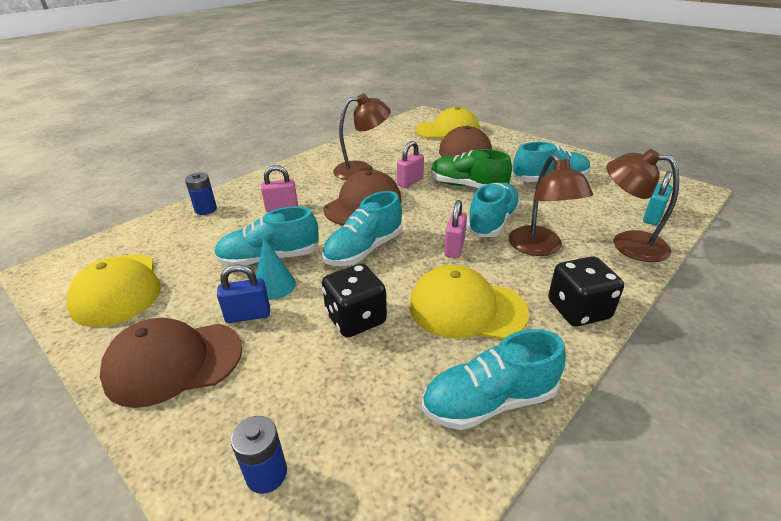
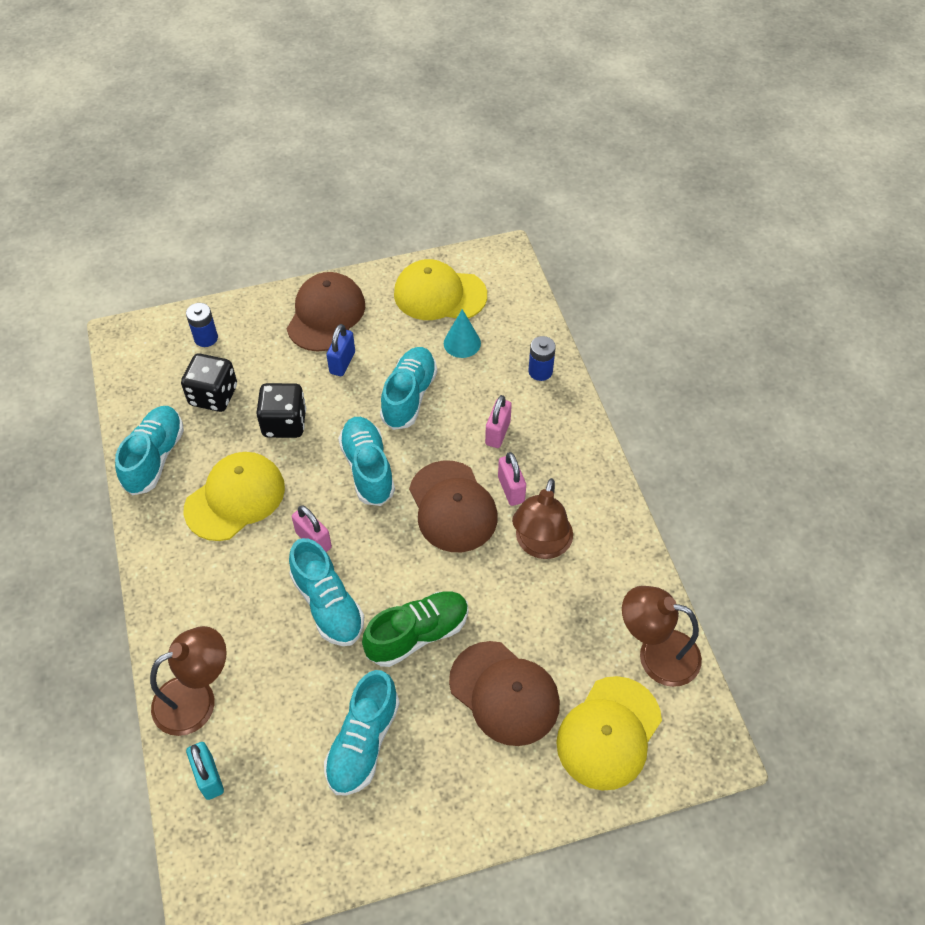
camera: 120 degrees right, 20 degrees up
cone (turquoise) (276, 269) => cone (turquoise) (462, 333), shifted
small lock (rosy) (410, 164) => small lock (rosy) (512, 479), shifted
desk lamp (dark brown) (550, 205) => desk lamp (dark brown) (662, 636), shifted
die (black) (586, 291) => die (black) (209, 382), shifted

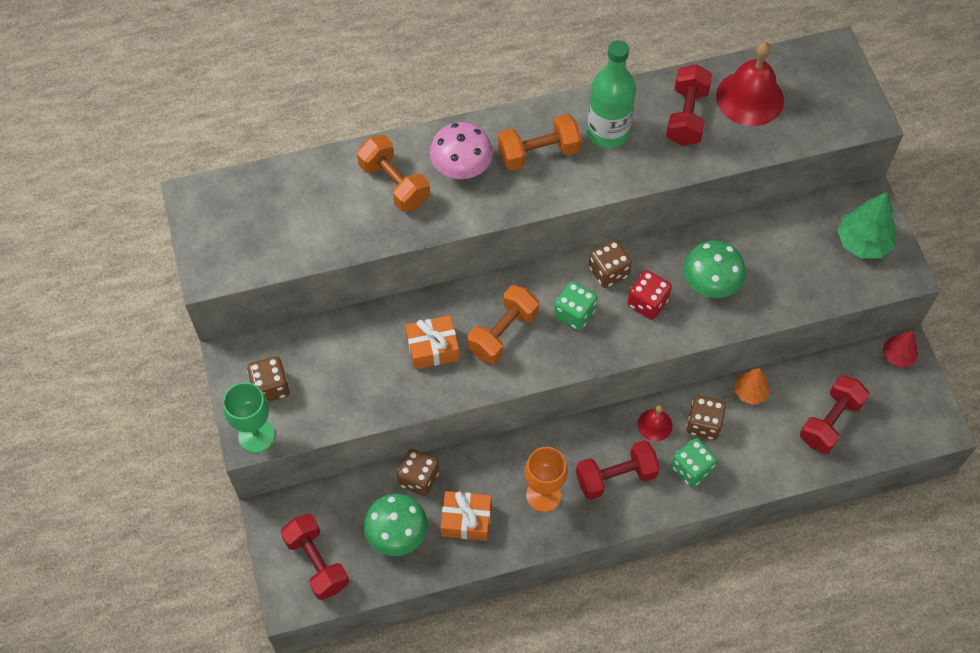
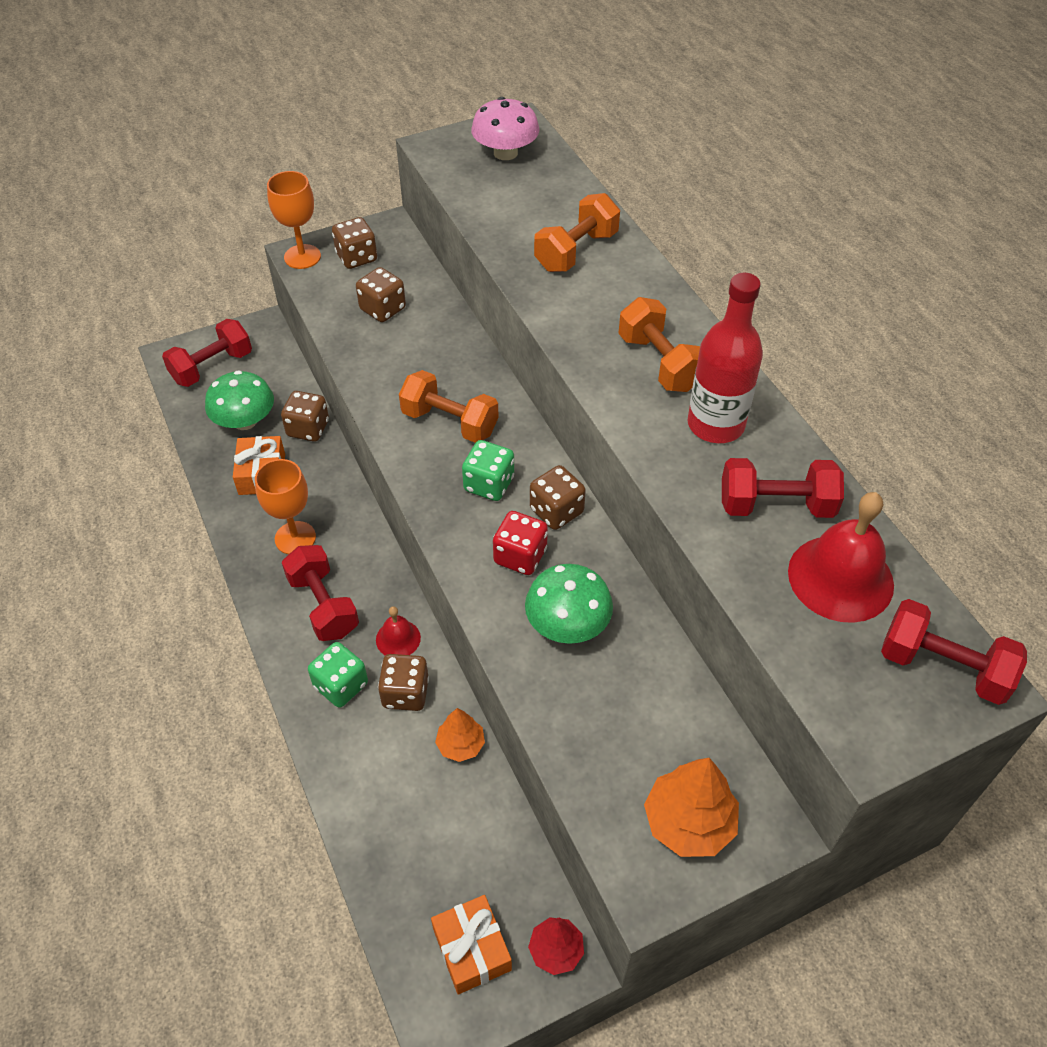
camera: 80 degrees right, 10 degrees down
nothing => die (dark brown) (381, 294)
gift (bright orange) (432, 342) => gift (bright orange) (471, 944), shifted
fungus (rosy) (461, 150) => fungus (rosy) (505, 128), shifted
dumbbell (crimson) (834, 414) => dumbbell (crimson) (954, 652), shifted
chalice (emerald) (249, 417) => chalice (bright orange) (294, 220)
bottle (emerald) (611, 94) => bottle (crimson) (725, 358)
toy tree (emerald) (866, 225) => toy tree (bright orange) (691, 807)

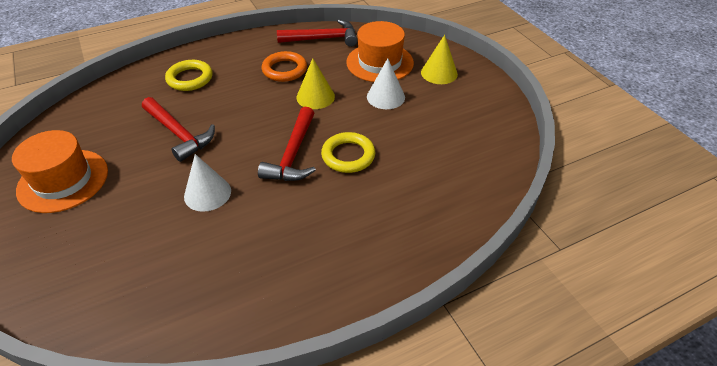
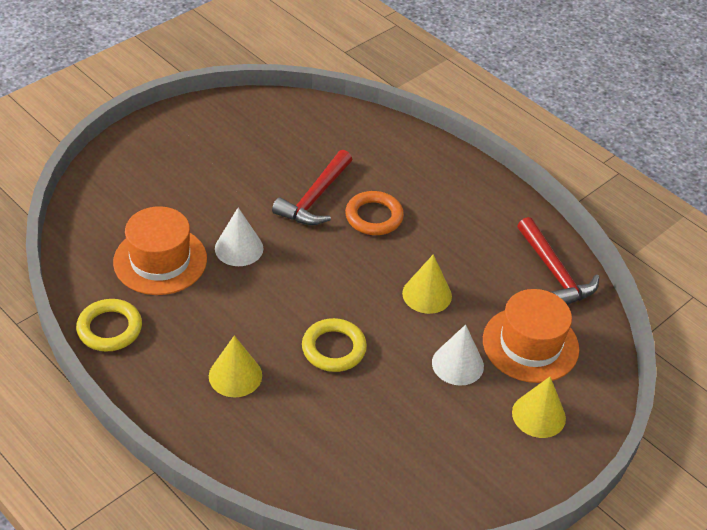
camera: 70 degrees right, 0 degrees up
carpenter's hammer (crimson) (287, 143) => nothing
nothing => cone (golden) (235, 366)
hat (bright orange) (60, 171) => hat (bright orange) (160, 250), shifted
hoop (golden) (189, 75) => hoop (golden) (109, 325), shifted
hoop (bright orange) (284, 66) => hoop (bright orange) (374, 213), shifted

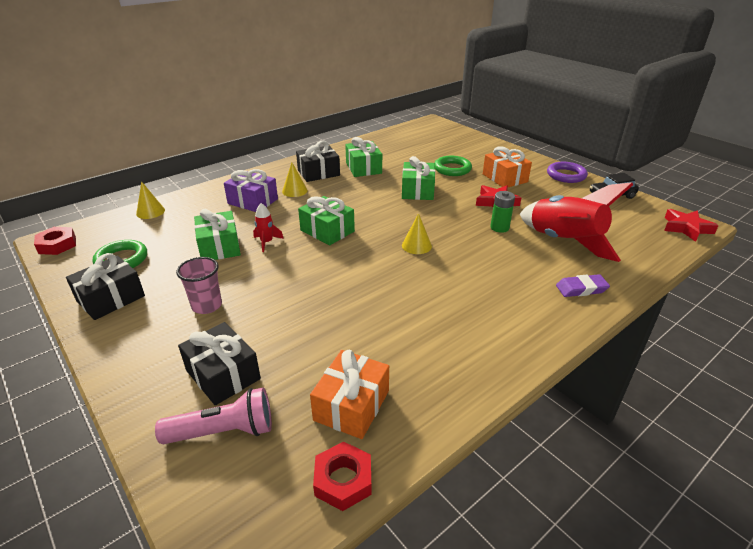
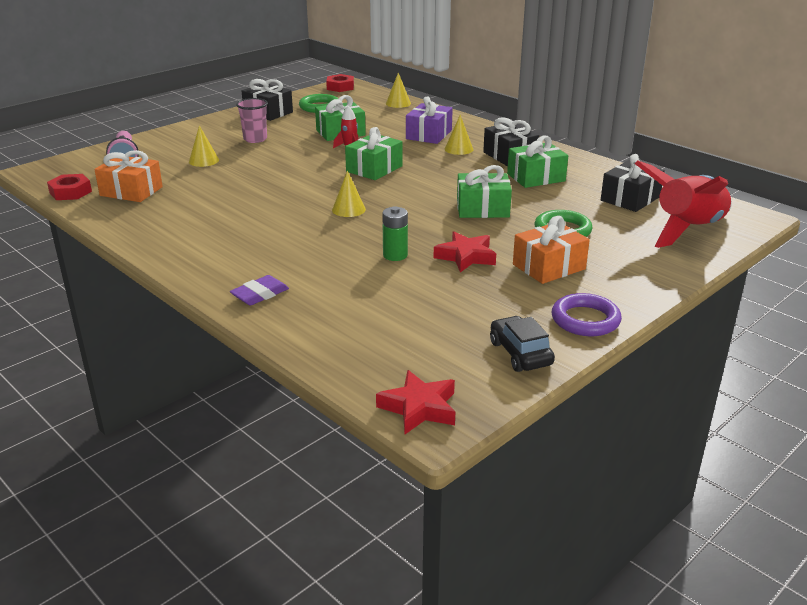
camera: 85 degrees right, 5 degrees down
nothing => cone (golden) (204, 146)
gift (black) (219, 363) => gift (black) (633, 183), shifted
rocket (crimson) (576, 222) => rocket (crimson) (683, 204), shifted
eraser (violet) (583, 285) => eraser (violet) (259, 290), 60 degrees clockwise

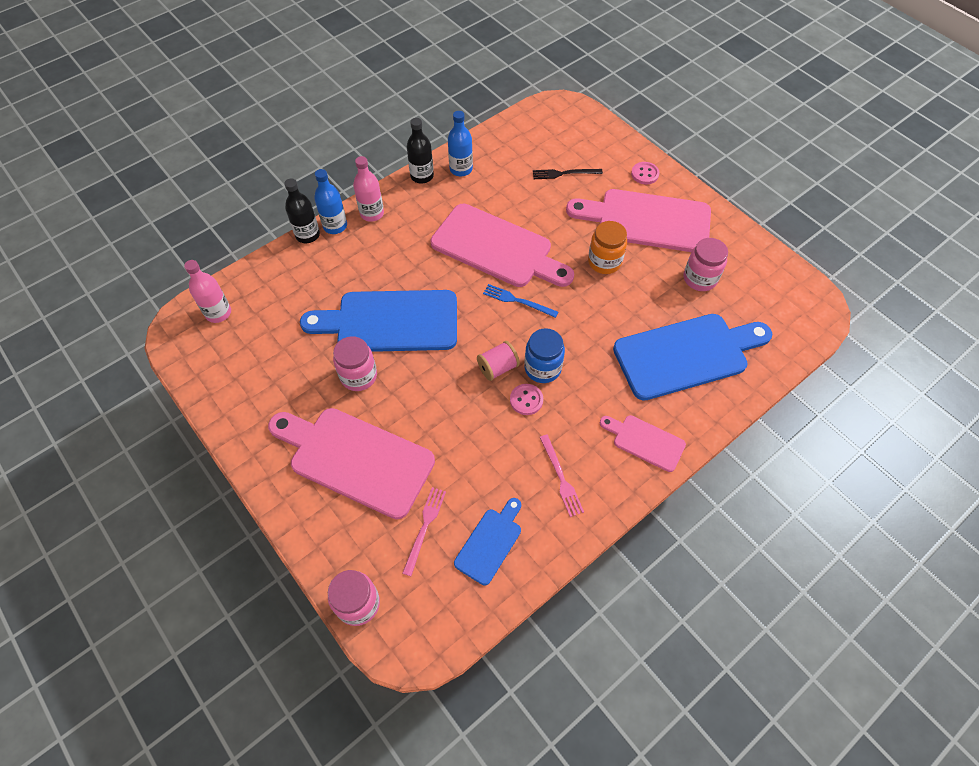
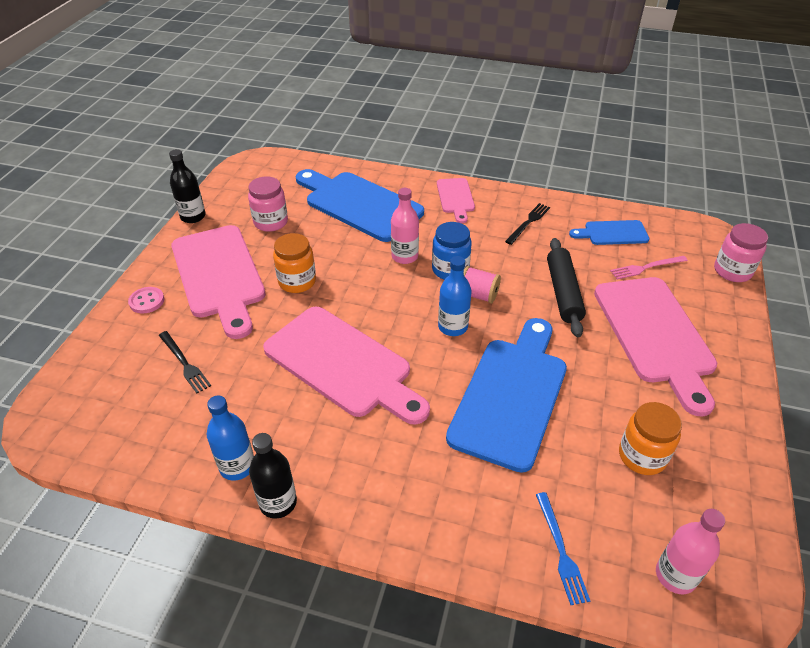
camera: 125 degrees left, 15 degrees down
jam jar (rosy) (355, 363) => nothing
button (rosy) (526, 399) => nothing
nothing => pastry roller (black) (566, 287)
nothing => jam jar (bright orange) (650, 438)
bottle (black) (302, 210) => bottle (black) (187, 186), shifted
bottle (blue) (330, 201) => bottle (blue) (454, 296), shifted
bottle (rosy) (368, 189) => bottle (rosy) (405, 226), shifted
table fork (blue) (520, 301) => table fork (blue) (563, 548), shifted
table fork (rosy) (562, 475) => table fork (black) (527, 224)
cutting board (blue) (378, 321) => cutting board (blue) (506, 395), 120 degrees counterclockwise
cutting board (rosy) (502, 245) => cutting board (rosy) (346, 366), 135 degrees clockwise

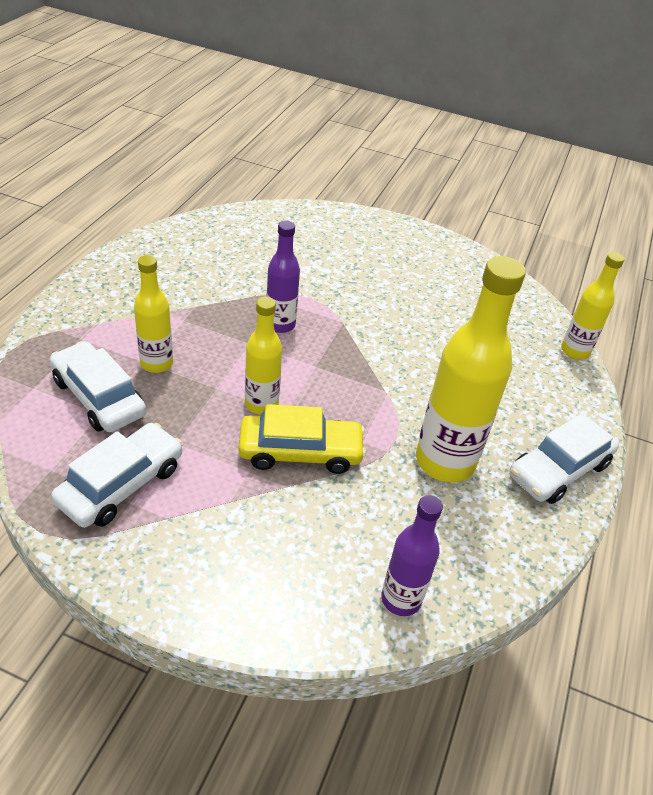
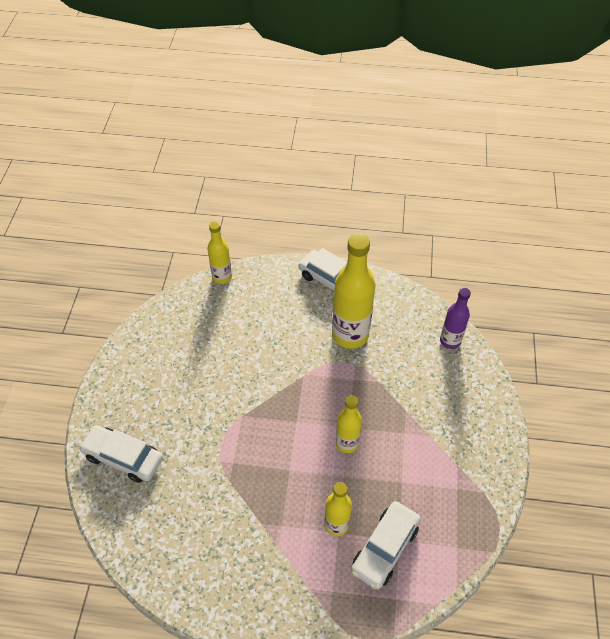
camera: 100 degrees left, 10 degrees up
car (golden) (302, 439) => nothing
bottle (violet) (283, 277) => nothing
car (white) (117, 475) => car (white) (121, 454), shifted

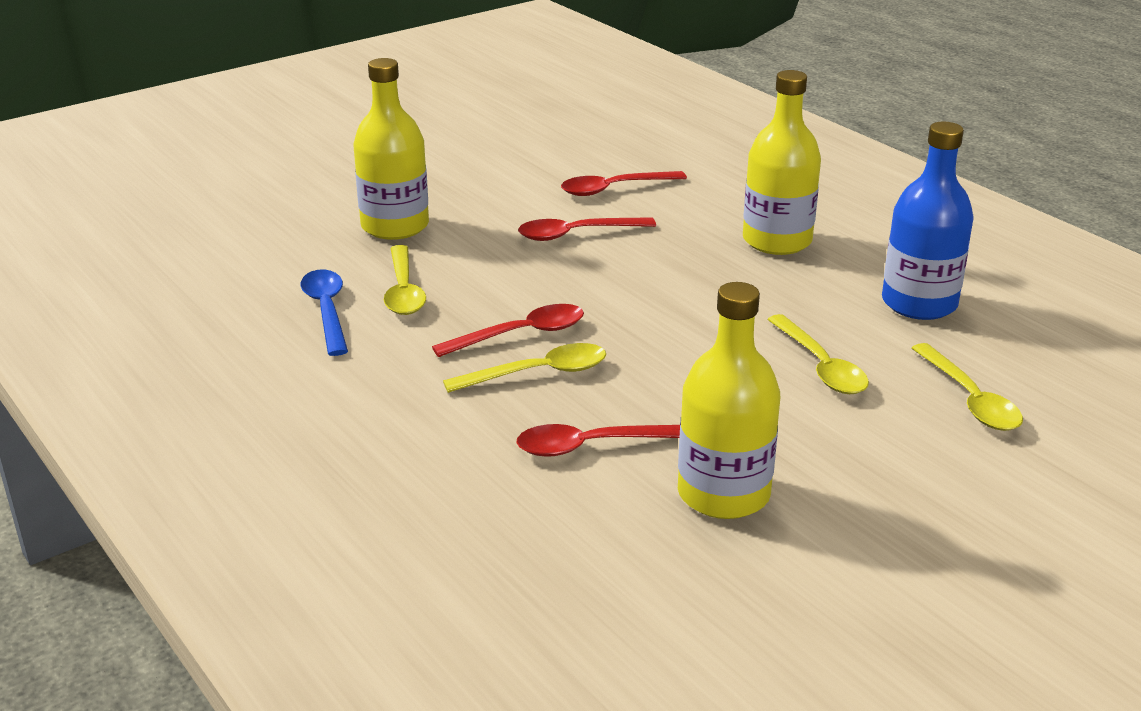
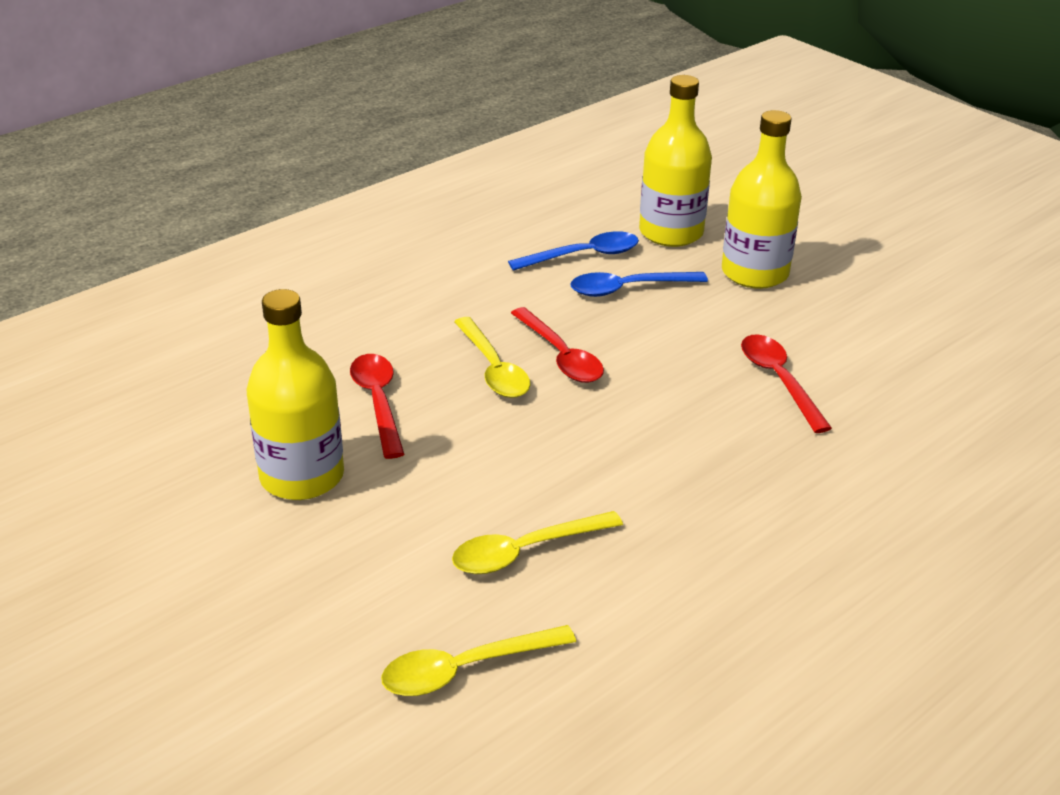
camera: 85 degrees right, 5 degrees up
teaspoon (crimson) (624, 183) => nothing
bottle (blue) (928, 221) => nothing
bottle (golden) (782, 162) => bottle (golden) (675, 161), shifted
teaspoon (golden) (405, 280) => teaspoon (blue) (639, 284)

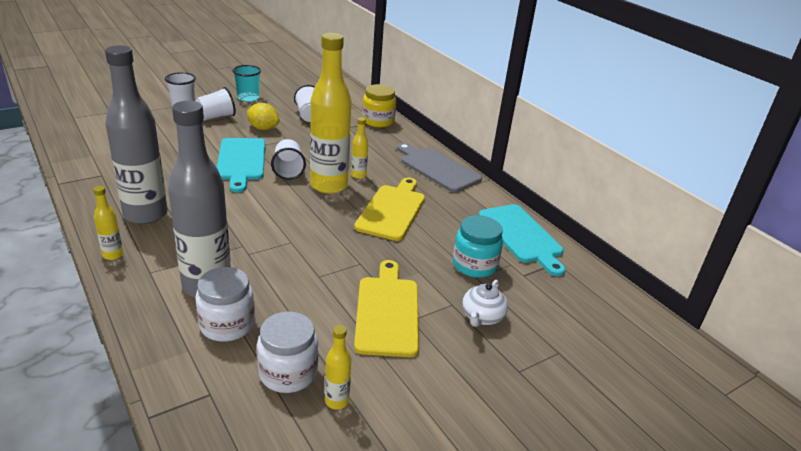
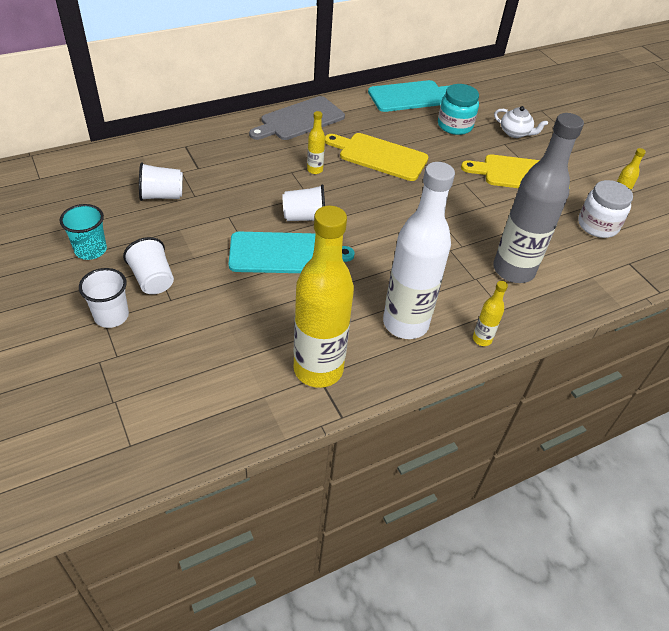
camera: 85 degrees left, 15 degrees up
jam jar (white) (225, 304) => nothing
toy lemon (golden) (262, 116) => nothing
jam jar (golden) (379, 105) => nothing
bottle (golden) (330, 113) => bottle (golden) (324, 297), shifted
bottle (gray) (136, 134) => bottle (white) (419, 250)

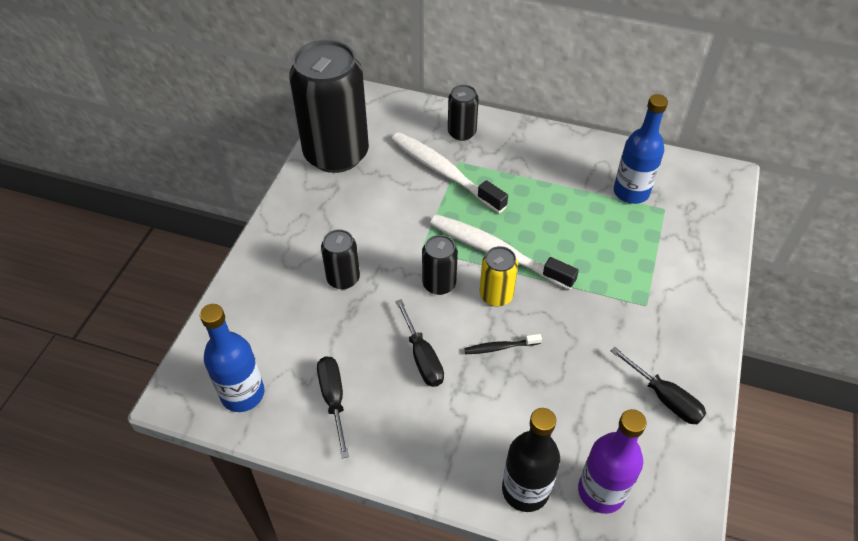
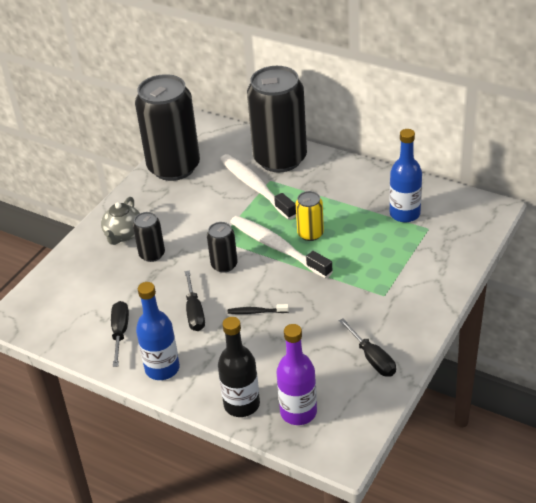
camera: 15 degrees right, 10 degrees down
nothing => teapot (gray) (120, 221)
bottle (blue) (232, 358) => bottle (blue) (158, 331), shifted
can (golden) (498, 276) => can (golden) (310, 216), shifted
can (black) (463, 113) => can (black) (277, 119), x2.22

